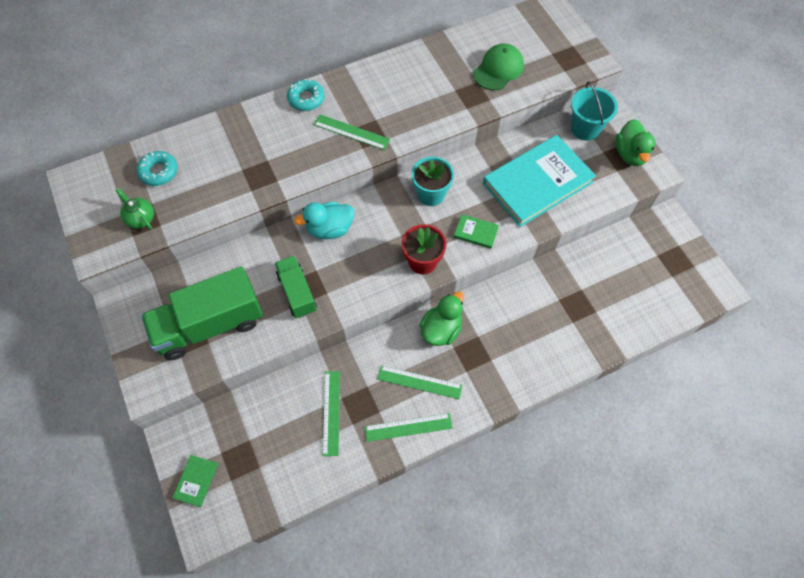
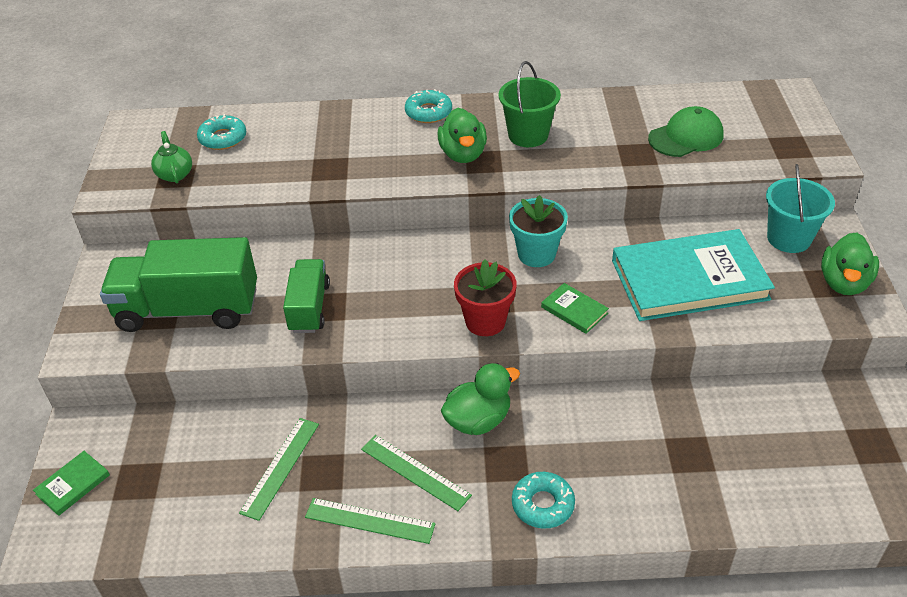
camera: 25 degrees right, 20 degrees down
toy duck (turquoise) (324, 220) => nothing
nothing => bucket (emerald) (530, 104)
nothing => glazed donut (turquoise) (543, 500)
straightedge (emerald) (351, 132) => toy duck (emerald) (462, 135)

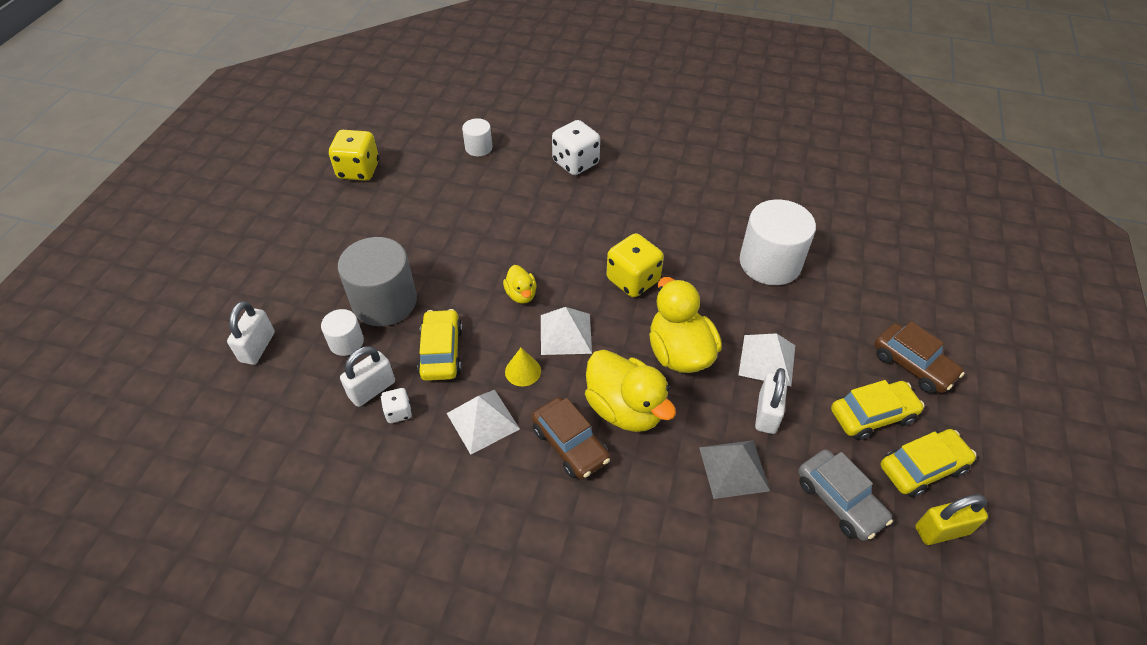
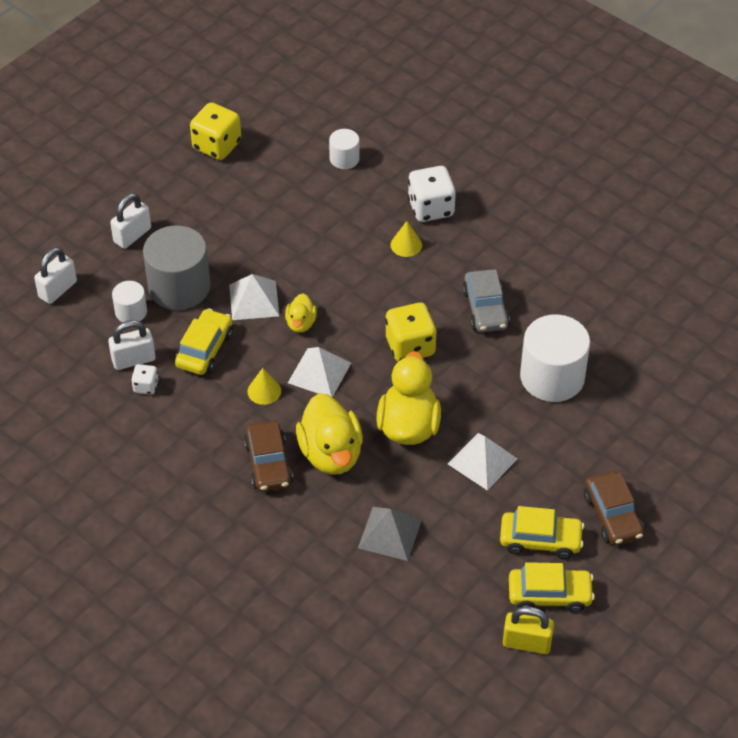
camera: 25 degrees right, 0 degrees up
nothing => cone (golden) (406, 239)
pyramid (white) (483, 422) => pyramid (white) (254, 297), shifted
small lock (white) (771, 401) => small lock (white) (130, 221), shifted
car (gray) (845, 495) => car (gray) (486, 300), shifted

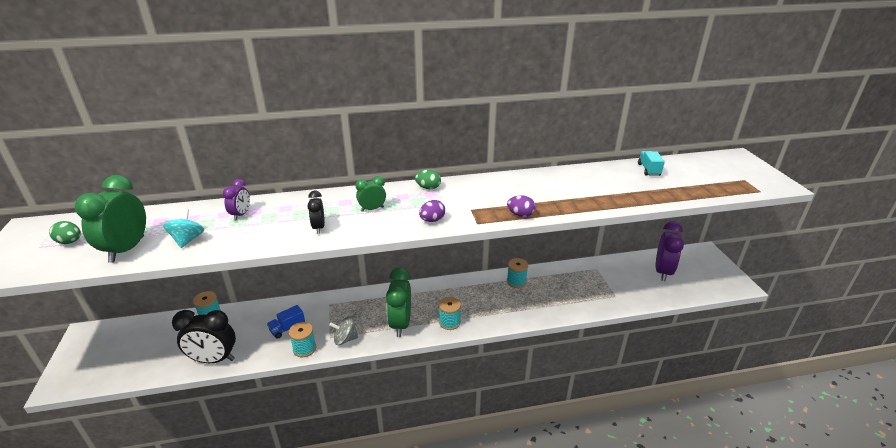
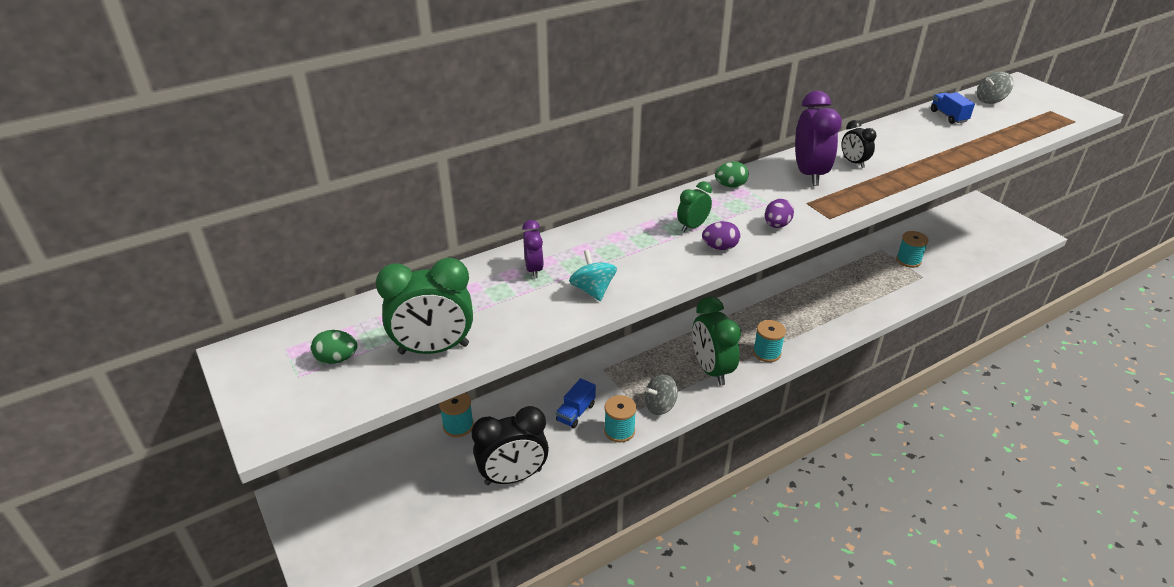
camera: 20 degrees left, 5 degrees up
nothing => spinning top (gray) (995, 88)
spinning top (turquoise) (183, 228) => spinning top (turquoise) (593, 275), shifted
alarm clock (black) (316, 212) => alarm clock (black) (858, 144), shifted
egg (violet) (521, 206) => egg (violet) (721, 235), shifted
bobbin (turquoise) (517, 273) => bobbin (turquoise) (912, 249), shifted
alarm clock (violet) (670, 251) => alarm clock (violet) (818, 138), shifted
truck (turquoise) (651, 163) => truck (blue) (953, 108)
alarm clock (emerald) (110, 219) => alarm clock (emerald) (424, 306), 90 degrees counterclockwise

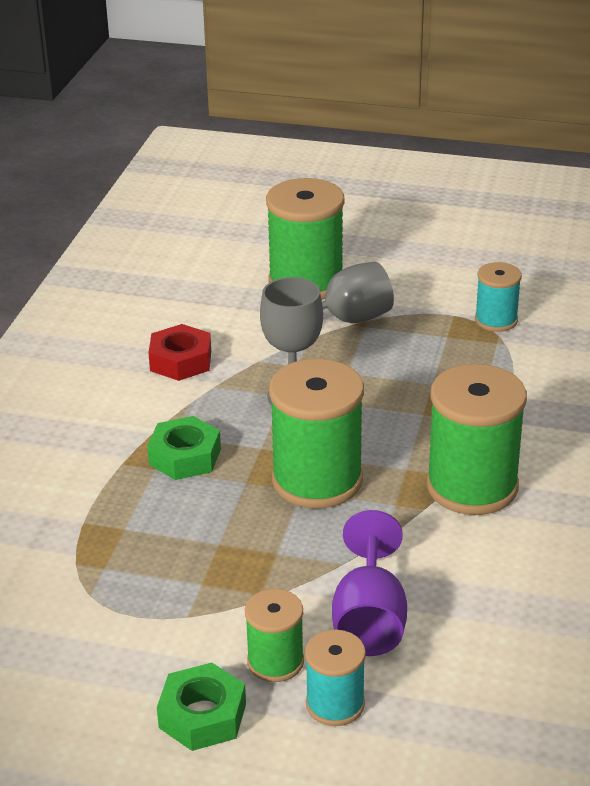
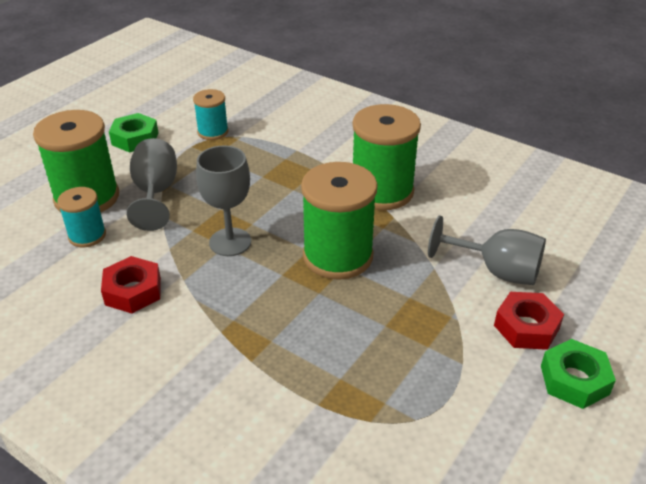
camera: 70 degrees left, 5 degrees up
nut (emerald) (184, 448) => nut (emerald) (133, 132), shifted
bobbin (turquoise) (335, 677) => bobbin (turquoise) (81, 217), shifted
bobbin (emerald) (274, 635) => nut (crimson) (529, 321)
chalice (violet) (369, 583) => chalice (gray) (487, 250)

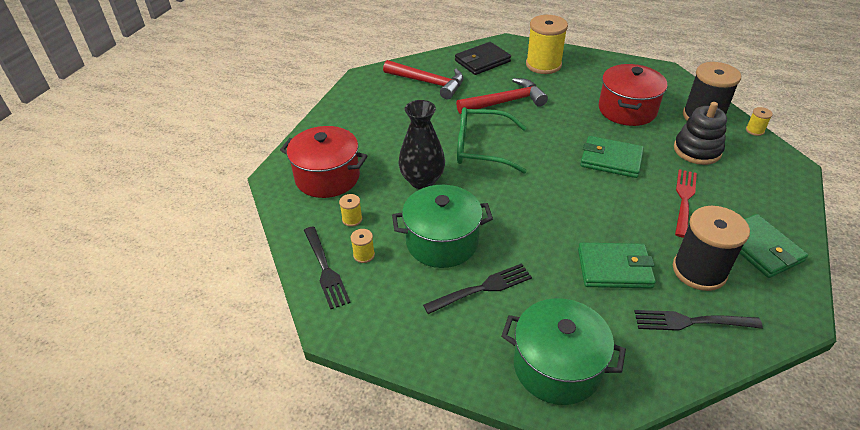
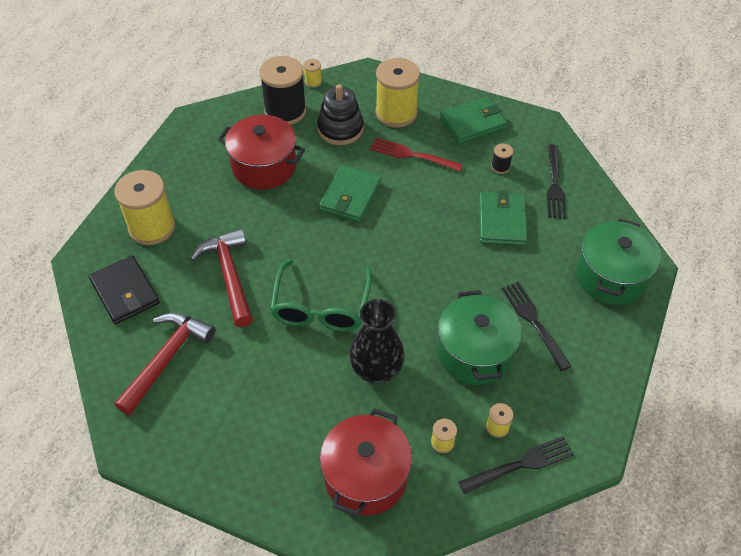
camera: 90 degrees left, 10 degrees up
nothing => bobbin (golden) (398, 93)
bobbin (black) (711, 248) => bobbin (black) (502, 159), x0.43

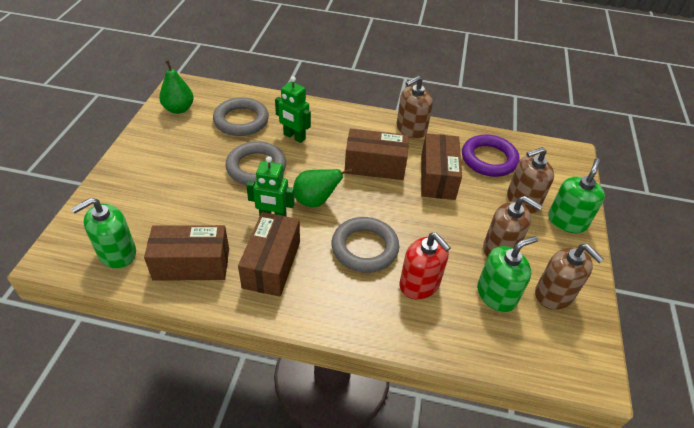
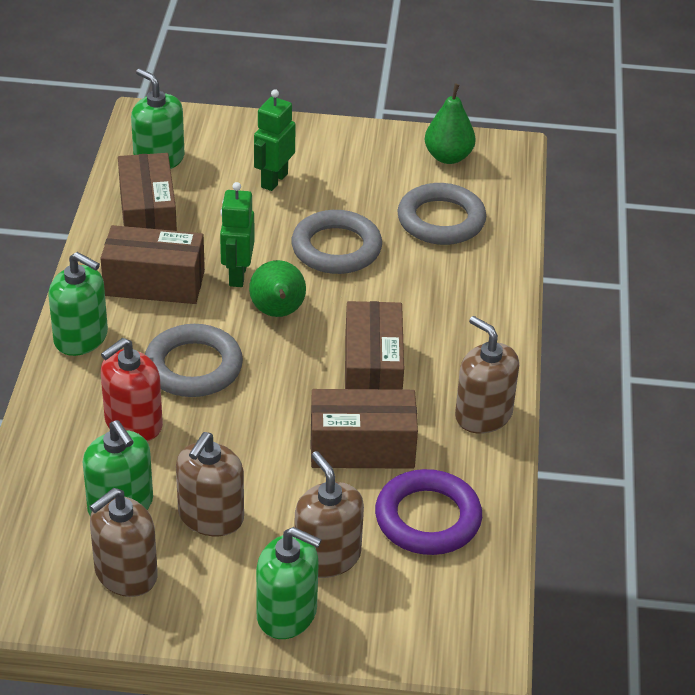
camera: 85 degrees right, 5 degrees down
nothing => pump bottle (emerald) (78, 304)
robot figure (emerald) (293, 109) => robot figure (emerald) (275, 140), shifted

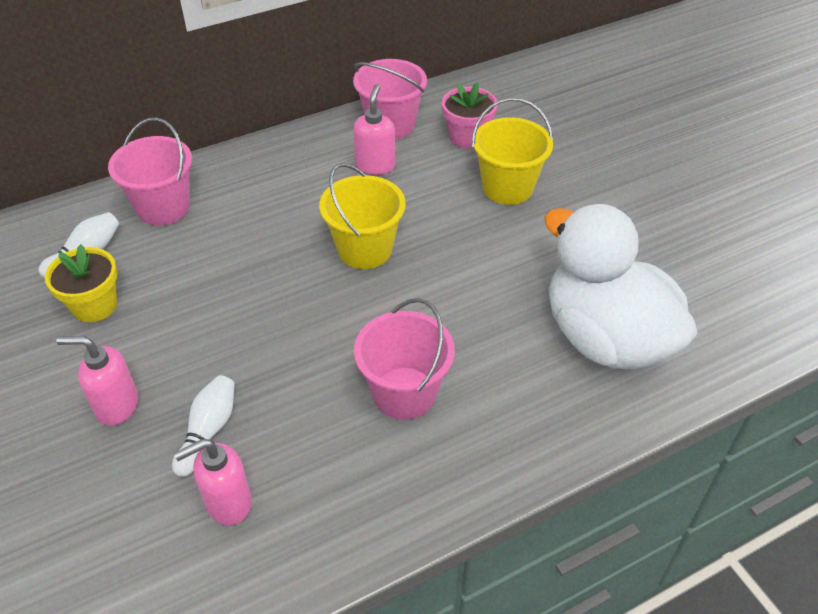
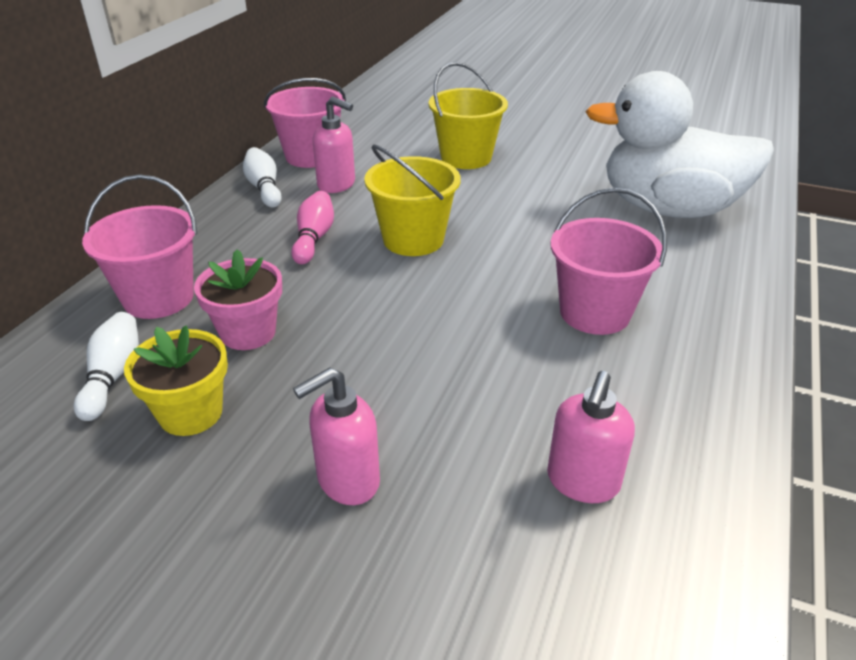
camera: 40 degrees left, 10 degrees down
nothing => bowling pin (rosy) (312, 227)
bowling pin (white) (203, 426) => bowling pin (white) (262, 177), shifted
plant pot (rosy) (470, 115) => plant pot (rosy) (238, 299), shifted
pump bottle (rosy) (374, 129) => pump bottle (rosy) (334, 144), 150 degrees clockwise

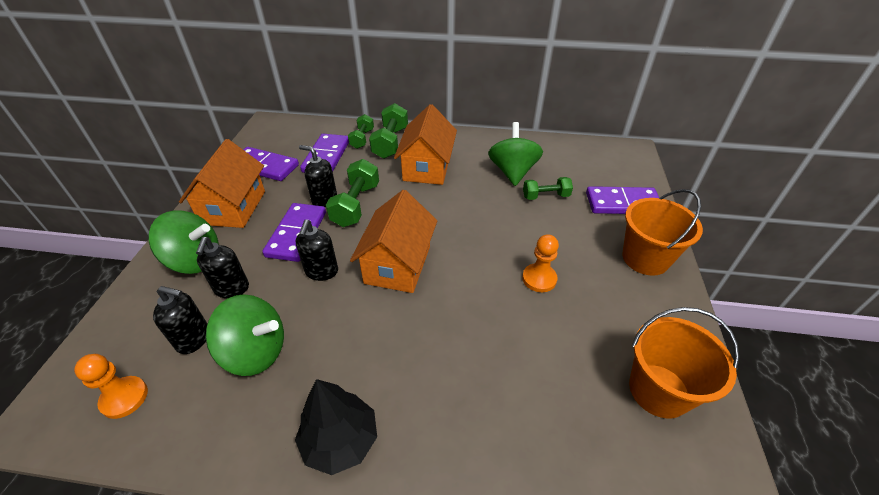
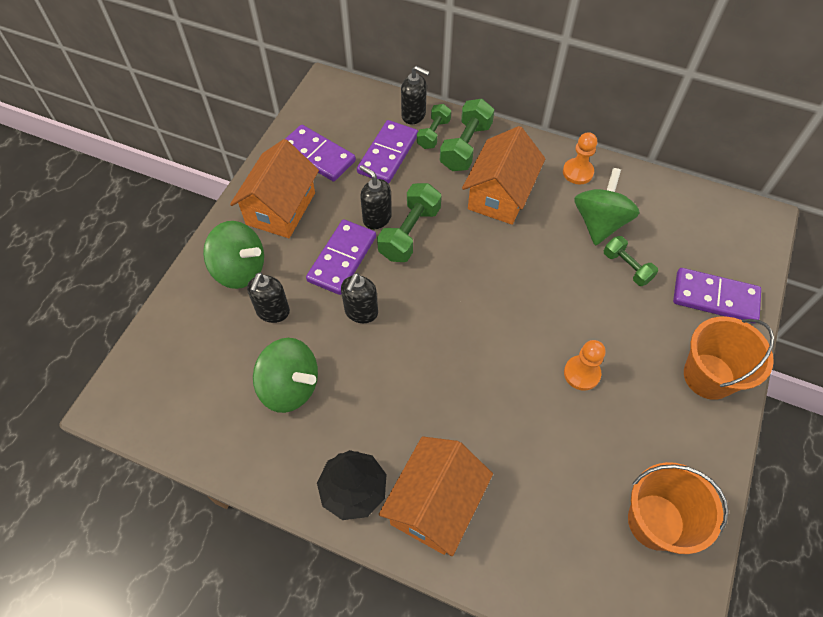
camera: 15 degrees right, 15 degrees up
game pawn (bright orange) (111, 386) => game pawn (bright orange) (580, 158), shifted
pump bottle (black) (180, 320) => pump bottle (black) (415, 95), shifted
house (bright orange) (393, 241) => house (bright orange) (436, 496), shifted
dumbbell (emerald) (548, 188) => dumbbell (emerald) (631, 261), 45 degrees clockwise

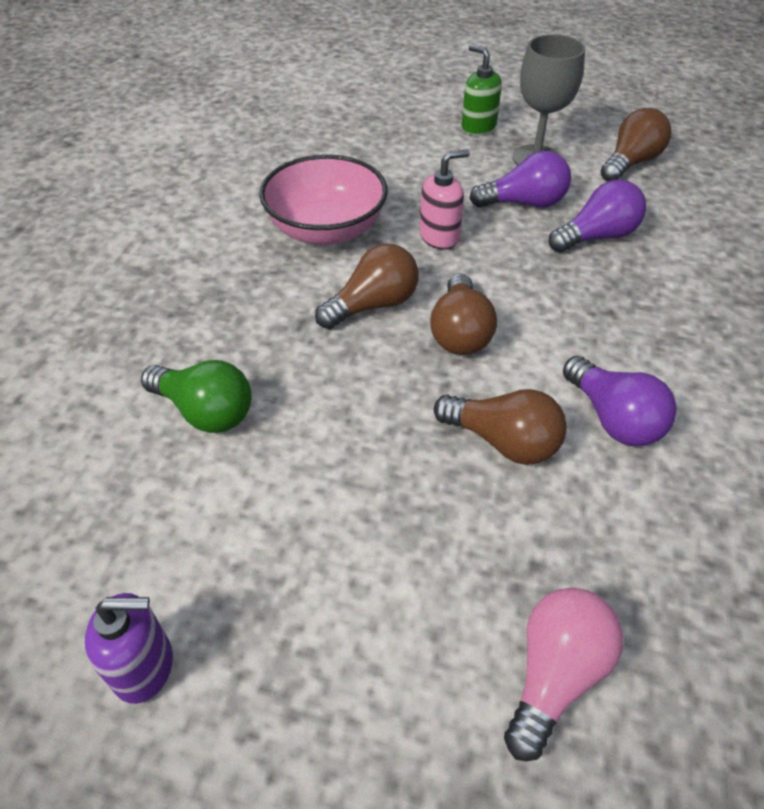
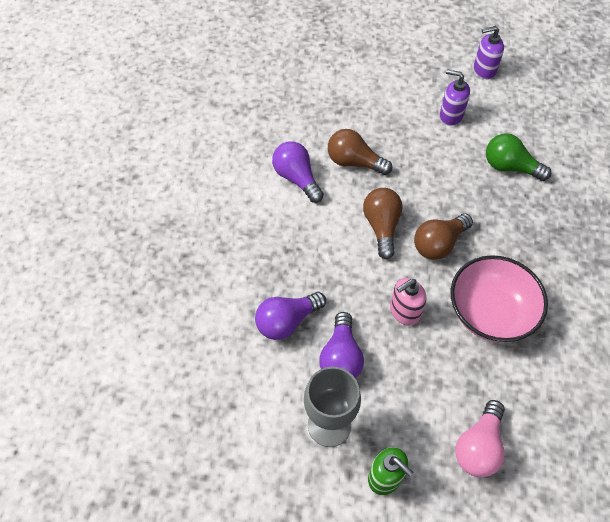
camera: 175 degrees right, 10 degrees up
light bulb (dark brown) (636, 145) => nothing
nothing => pump bottle (violet) (455, 97)
light bulb (rosy) (564, 674) => light bulb (rosy) (480, 438), shifted
light bulb (violet) (520, 179) => light bulb (violet) (341, 345), 75 degrees counterclockwise

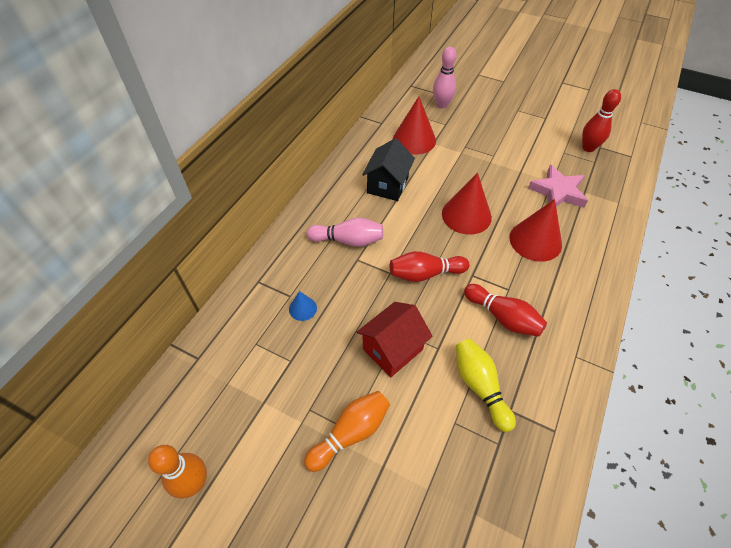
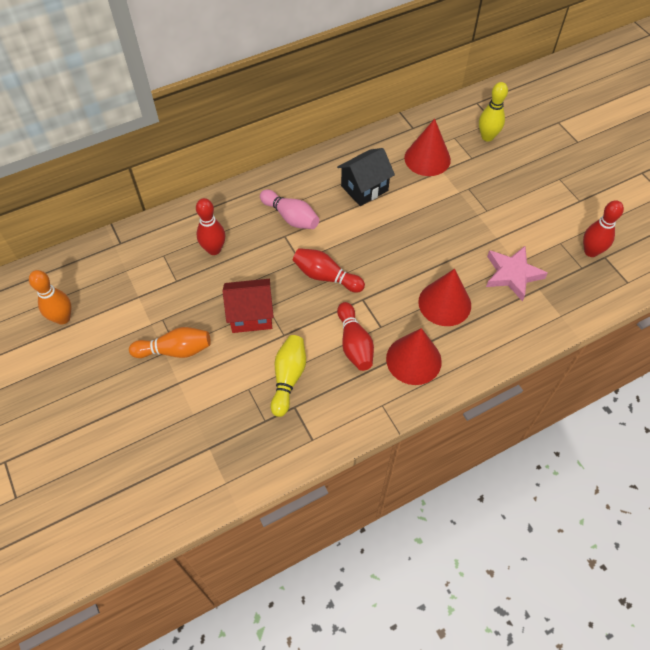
camera: 35 degrees right, 5 degrees up
cone (crimson) (467, 203) => cone (crimson) (414, 356), shifted
cone (blue) (303, 306) => bowling pin (crimson) (210, 226)
bowling pin (rosy) (445, 77) => bowling pin (golden) (493, 112)

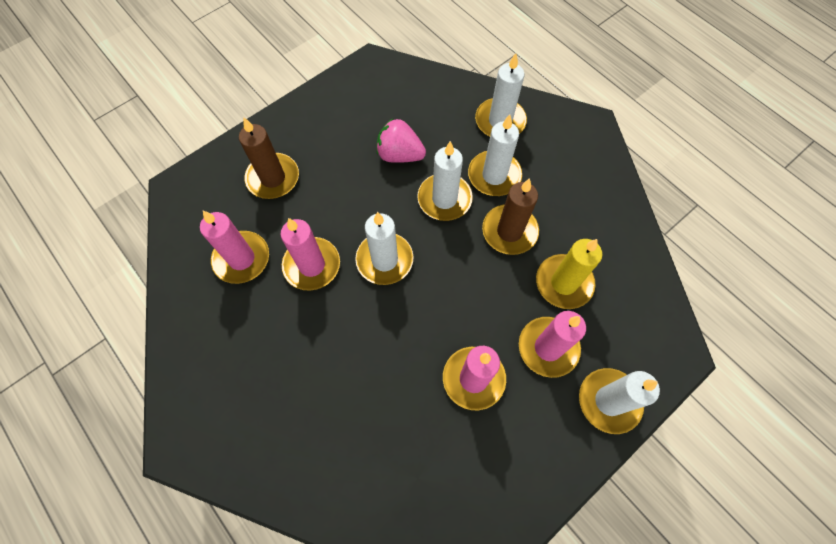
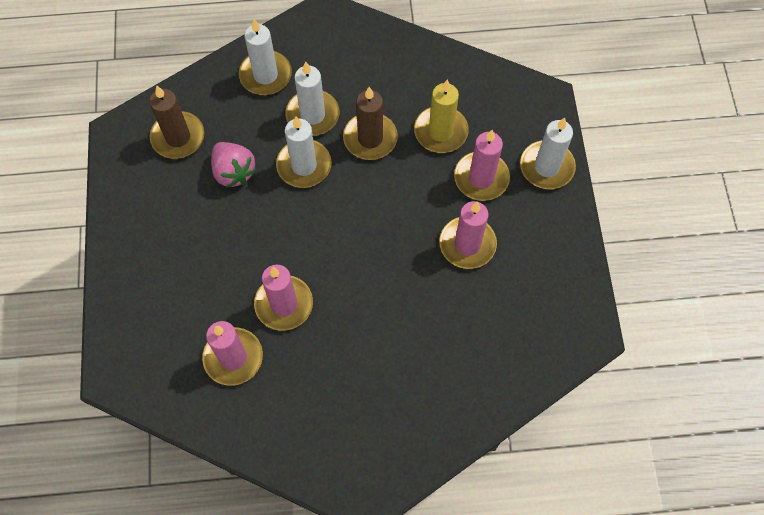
camera: 55 degrees left, 0 degrees up
candle (white) (384, 248) => nothing
candle (dark brown) (269, 158) => candle (dark brown) (177, 122), shifted
strawberry (rosy) (401, 141) => strawberry (rosy) (233, 165), 90 degrees counterclockwise

